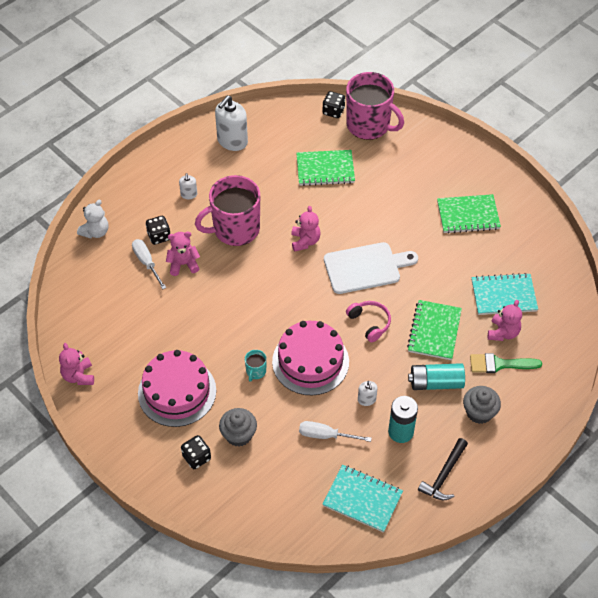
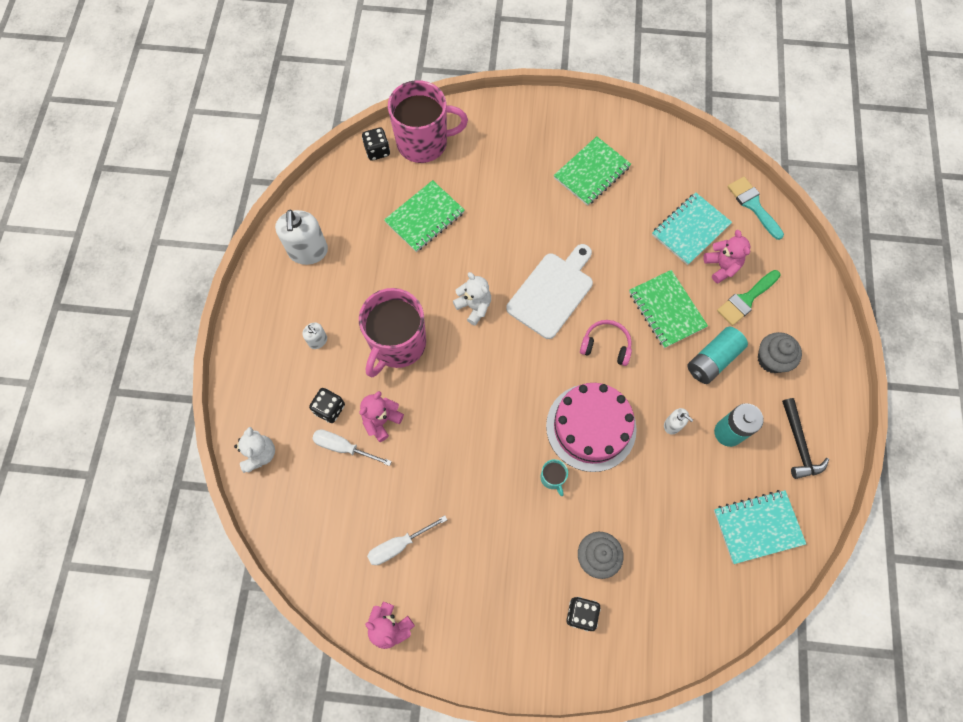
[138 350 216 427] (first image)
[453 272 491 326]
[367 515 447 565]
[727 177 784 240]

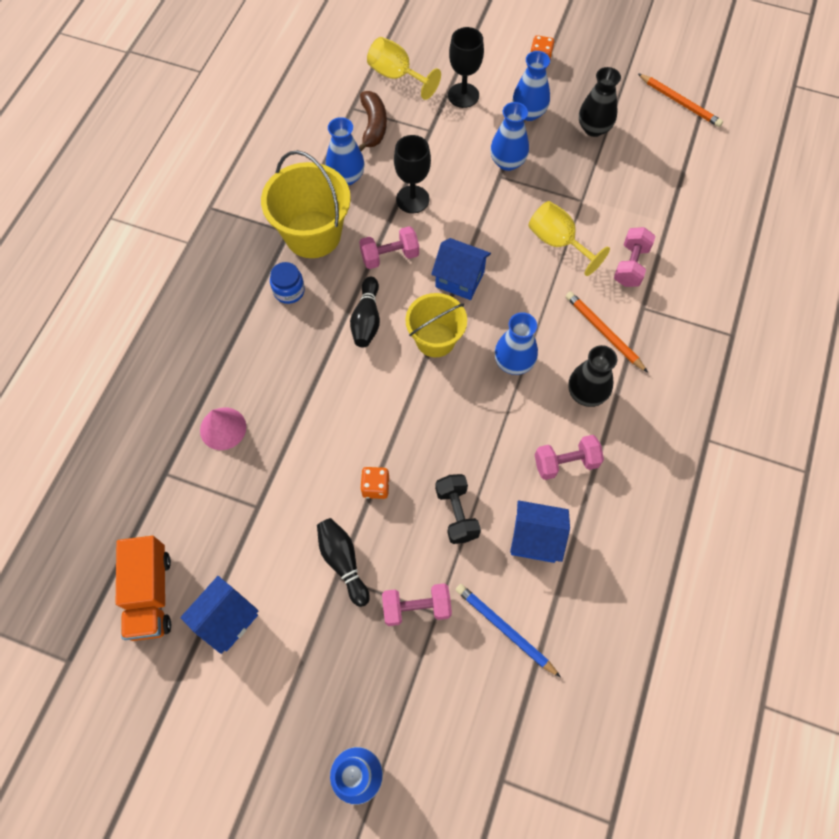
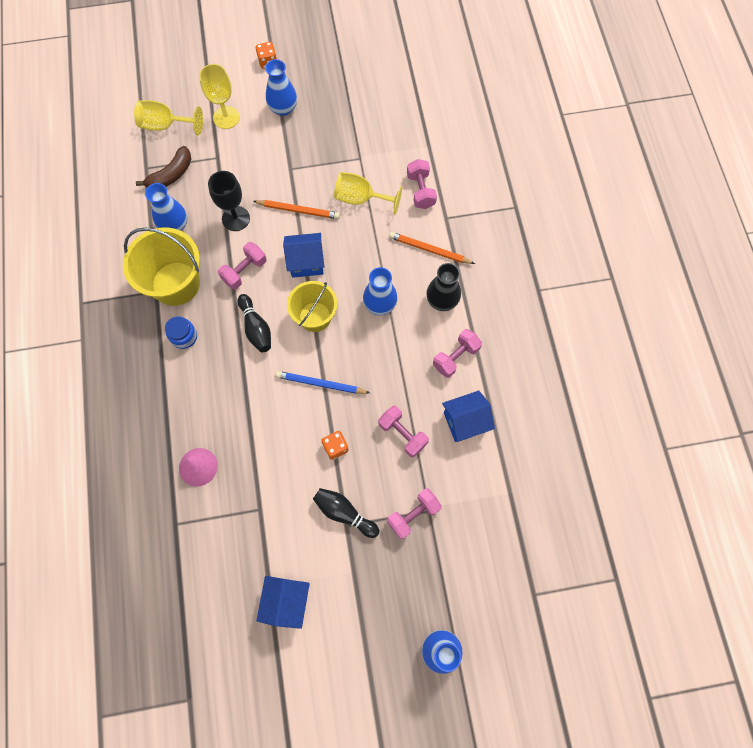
[116 536 171 641] (first image)
[136 146 191 188]
[378 406 429 457]
[199 64 240 129]
[275 371 370 394]
[490 102 529 171] (first image)
[579 67 621 137] (first image)
[253 200 340 219]

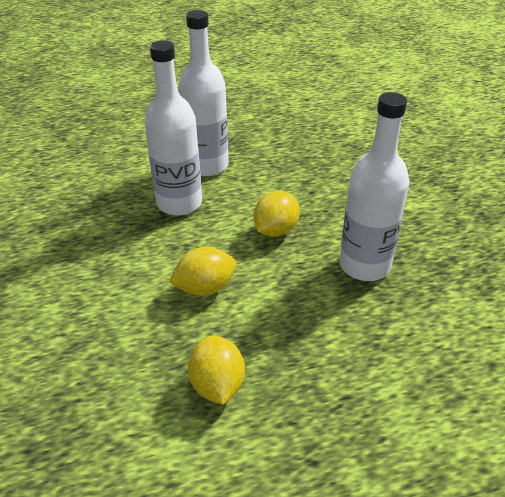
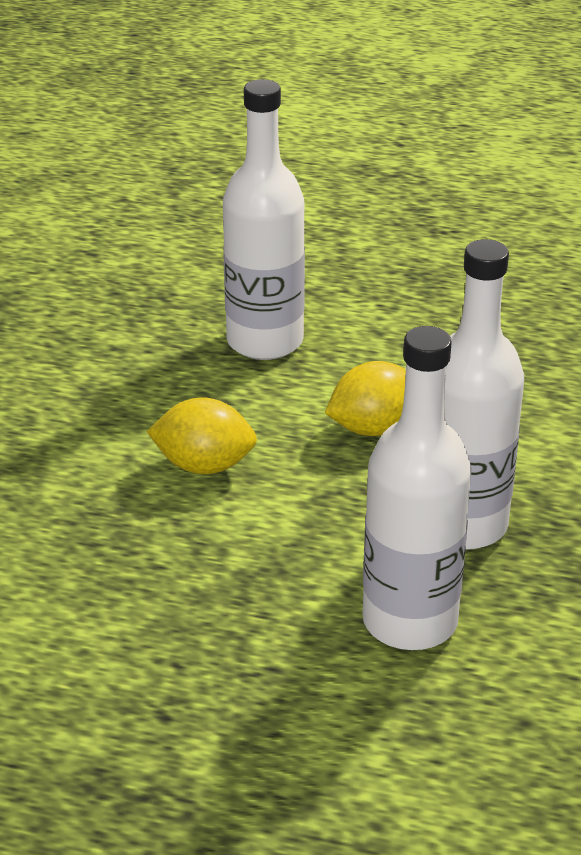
[362 326 472 650]
[188 336 245 405] (first image)

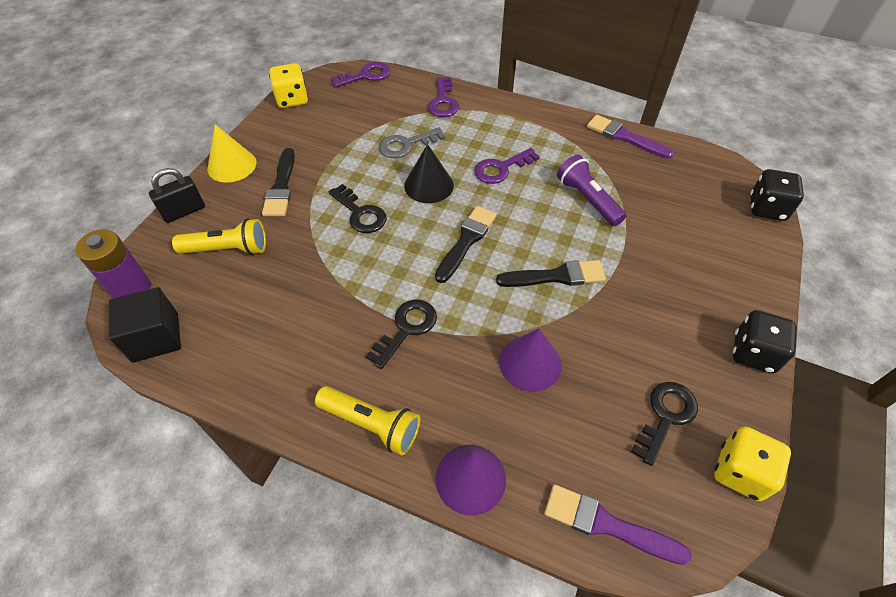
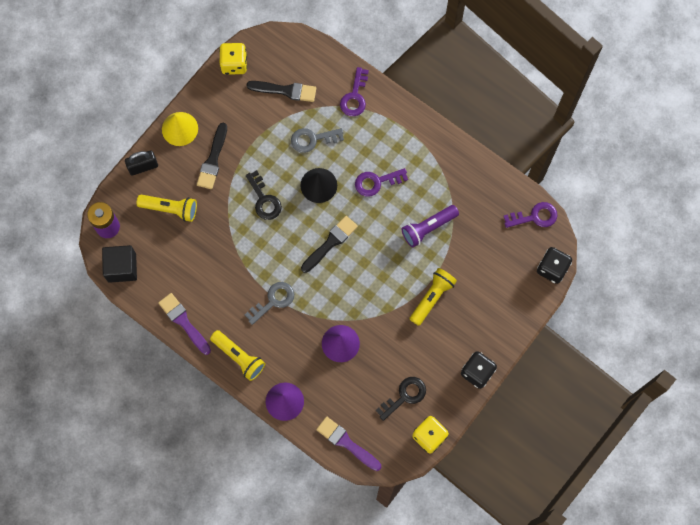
[504 202 558 228]
[245 282 294 325]
[246 81 316 102]
[401 205 459 247]
[158 293 211 355]
[410 268 457 326]

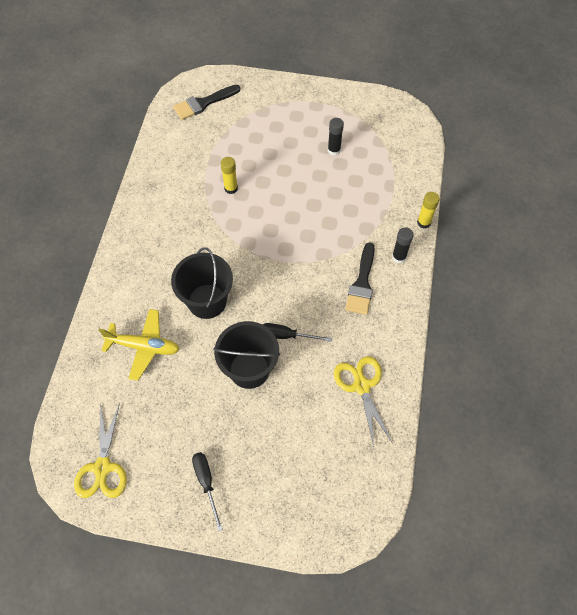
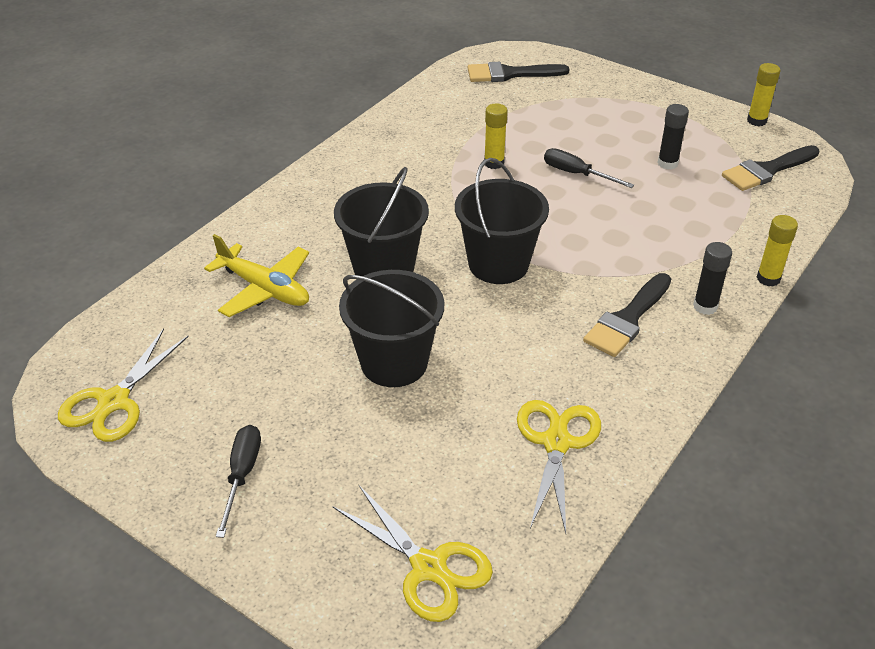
[544 148 634 188]
[332 484 493 622]
[455 158 549 284]
[722 145 820 191]
[747 63 781 126]

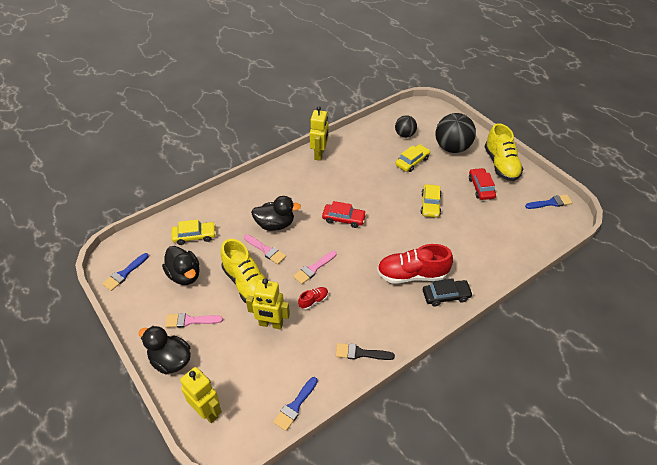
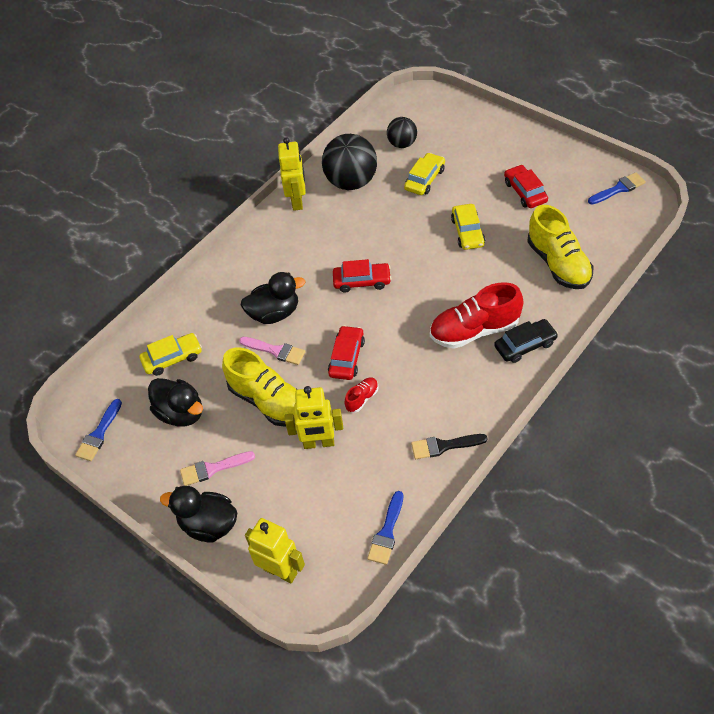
[328 325 365 380]
[322 134 377 190]
[527 205 593 289]

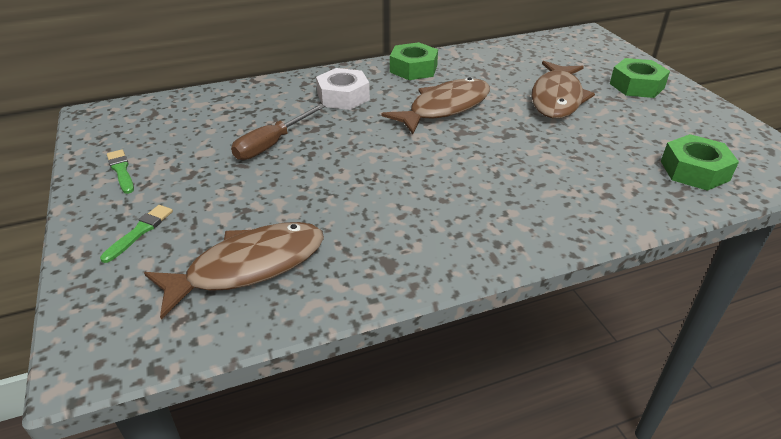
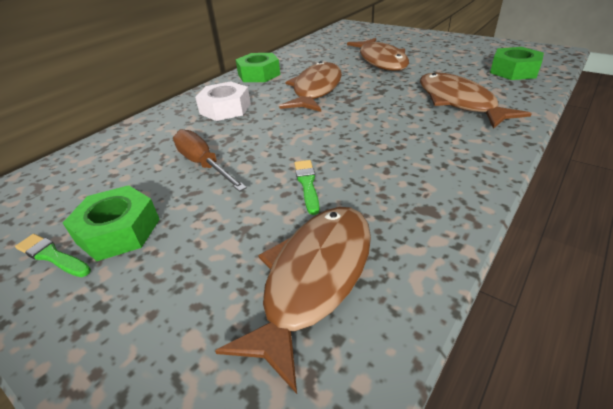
[294 160 320 215]
[173 129 247 192]
[63 185 160 261]
[420 72 532 129]

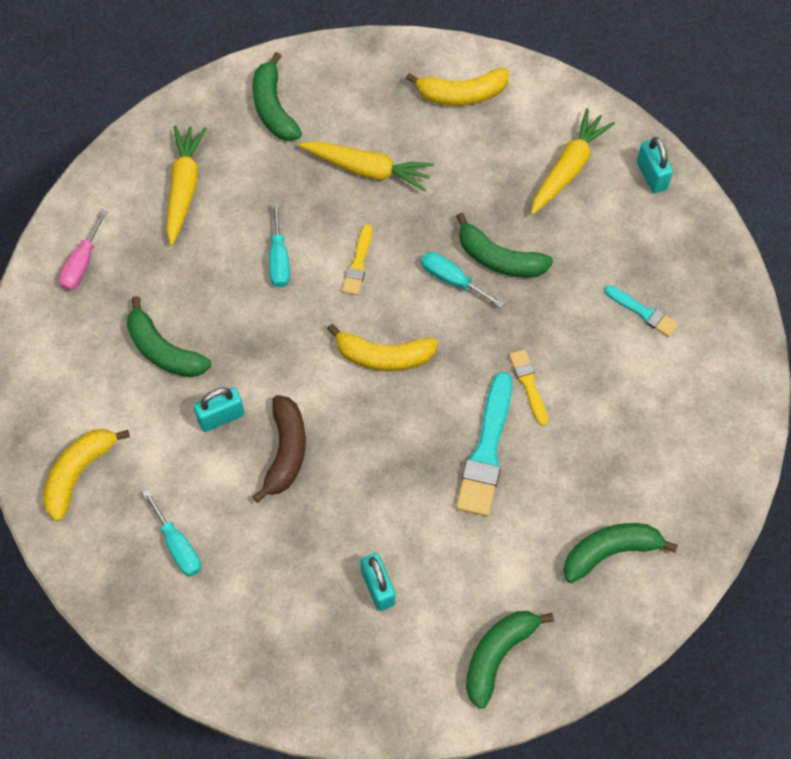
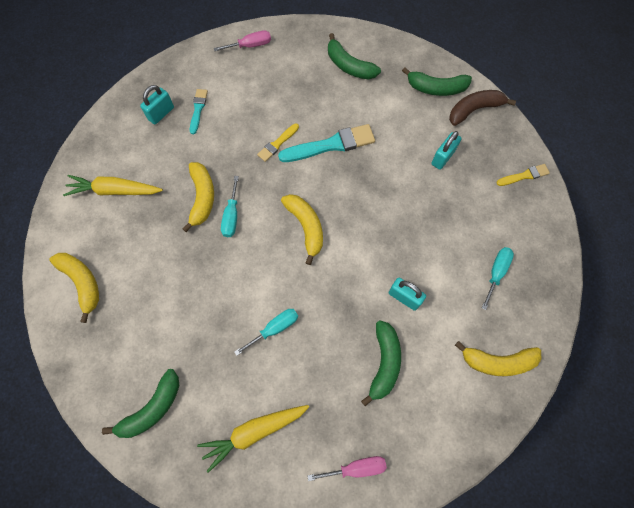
[449 90 516 126]
[299 141 434 192] (first image)
[497 164 550 186]
[182 162 214 232]
[140 85 174 125]
[214 30 271 51]

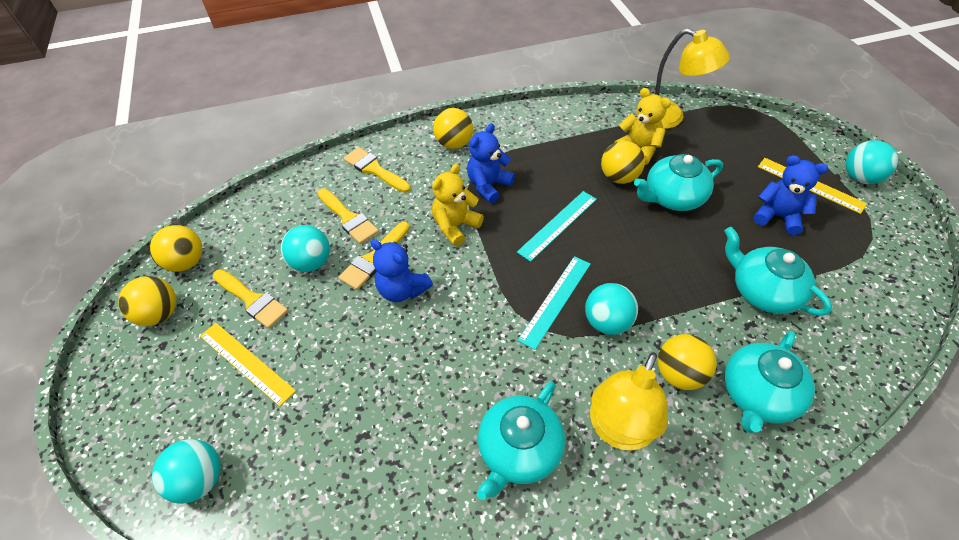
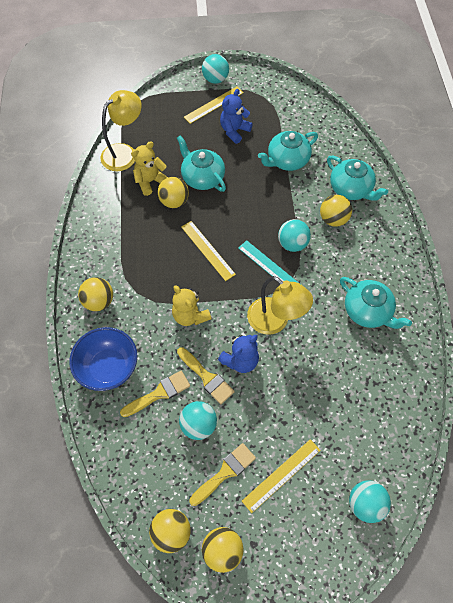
[69 327 137 391]
[467 123 515 203] (first image)
[181 221 236 281]
[247 276 313 335]
[177 135 226 192]

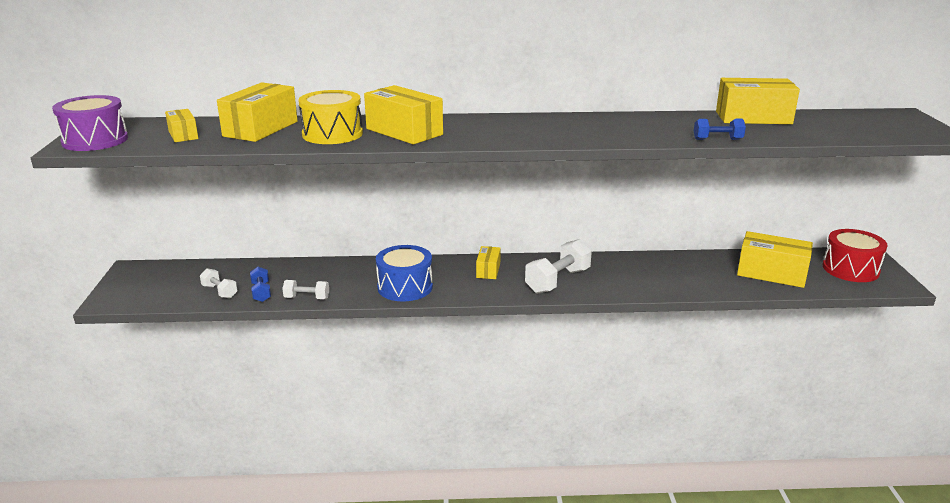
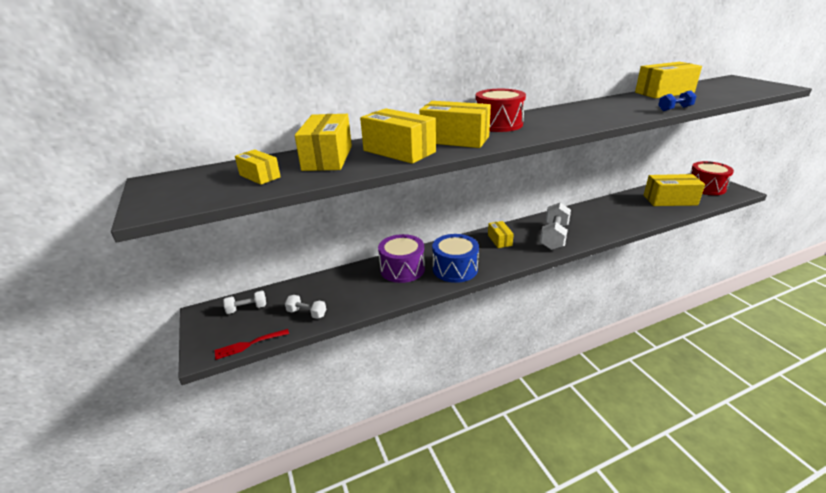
[378 234 425 283]
[250 267 271 302] (first image)
[223 291 266 314]
[360 108 436 163]
[214 329 289 360]
[475 89 526 132]

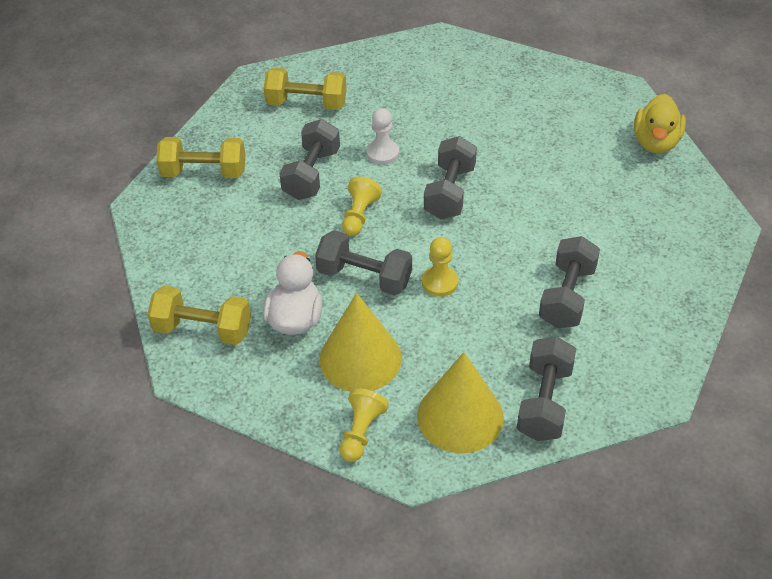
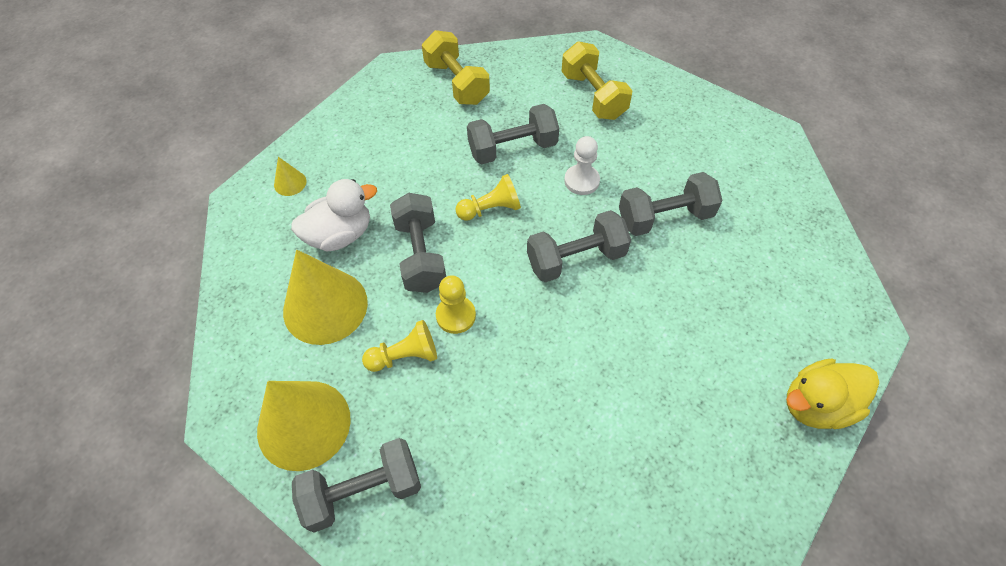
[274 157 306 196]
[362 320 437 372]
[619 172 723 236]

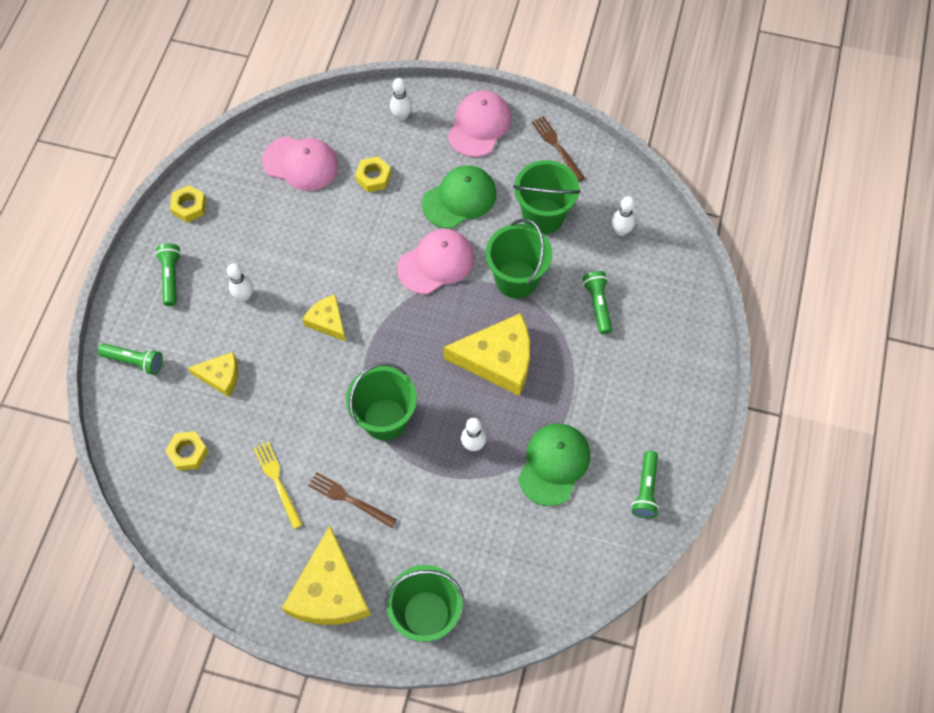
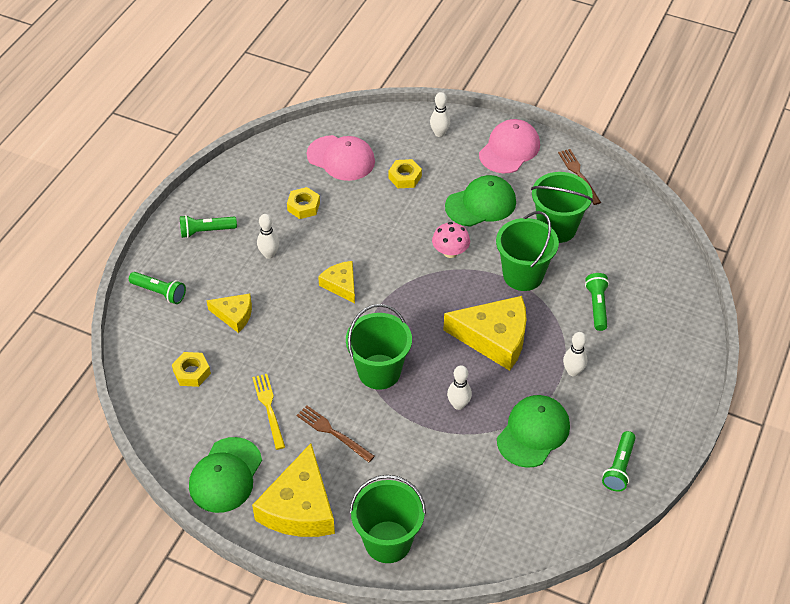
[180 215 237 238]
[287 187 320 219]
[432 222 470 258]
[563 332 587 376]
[189 437 262 513]

